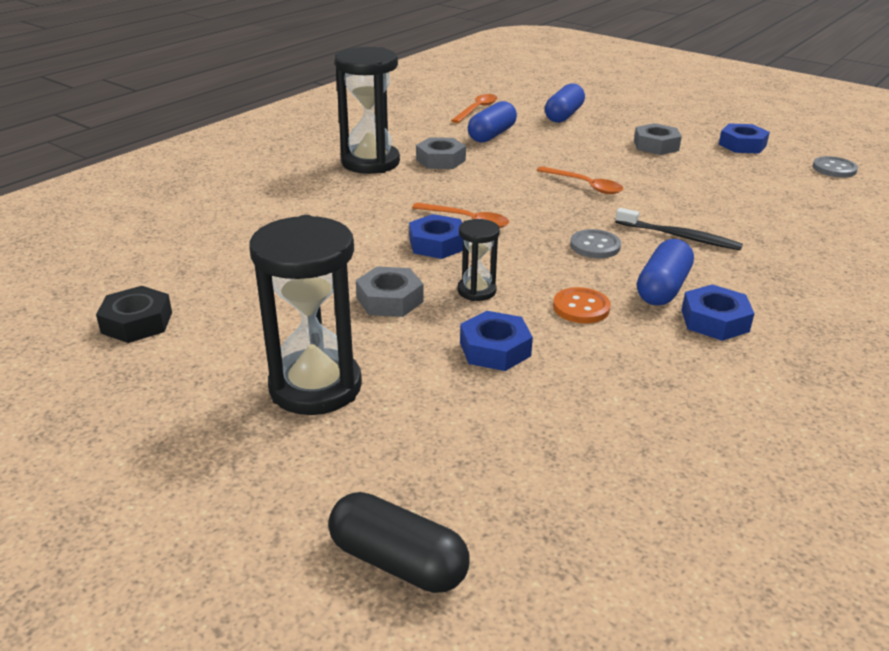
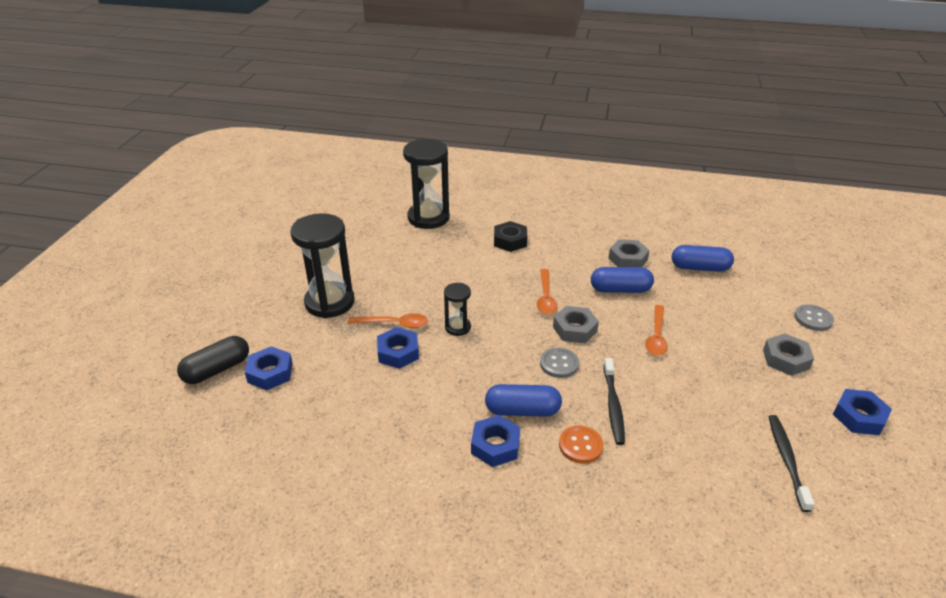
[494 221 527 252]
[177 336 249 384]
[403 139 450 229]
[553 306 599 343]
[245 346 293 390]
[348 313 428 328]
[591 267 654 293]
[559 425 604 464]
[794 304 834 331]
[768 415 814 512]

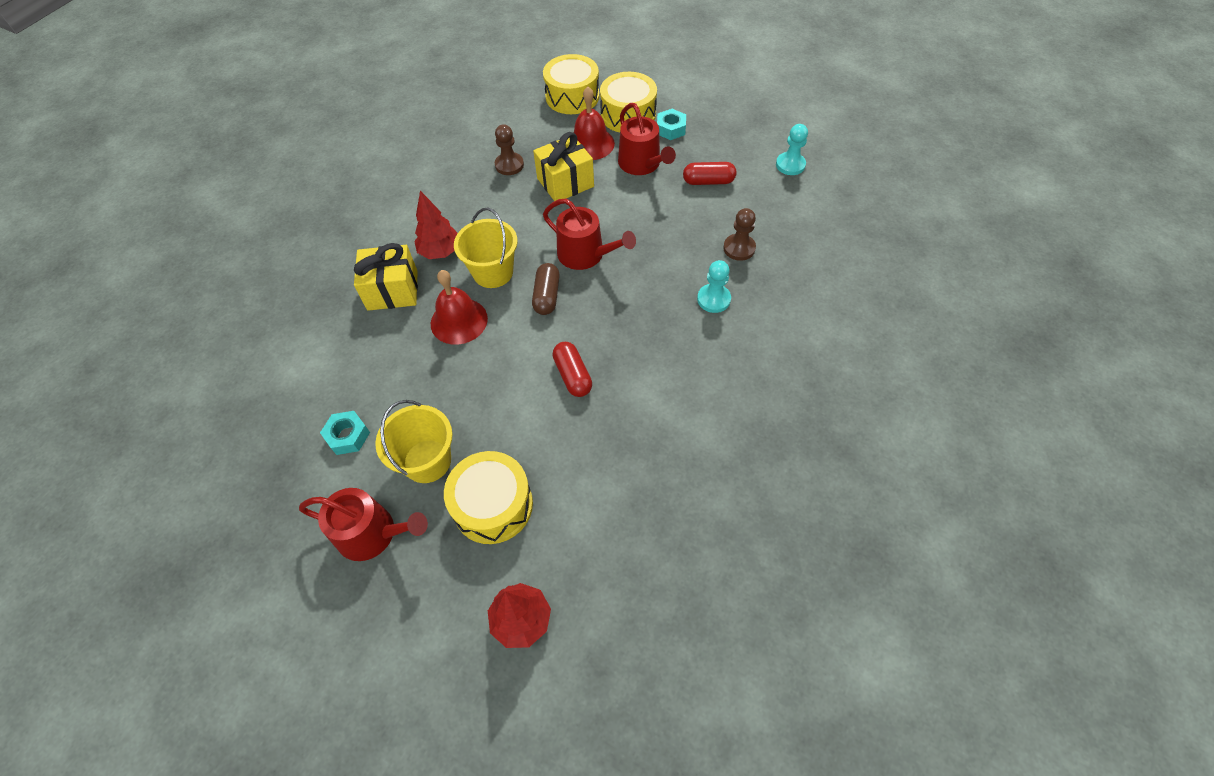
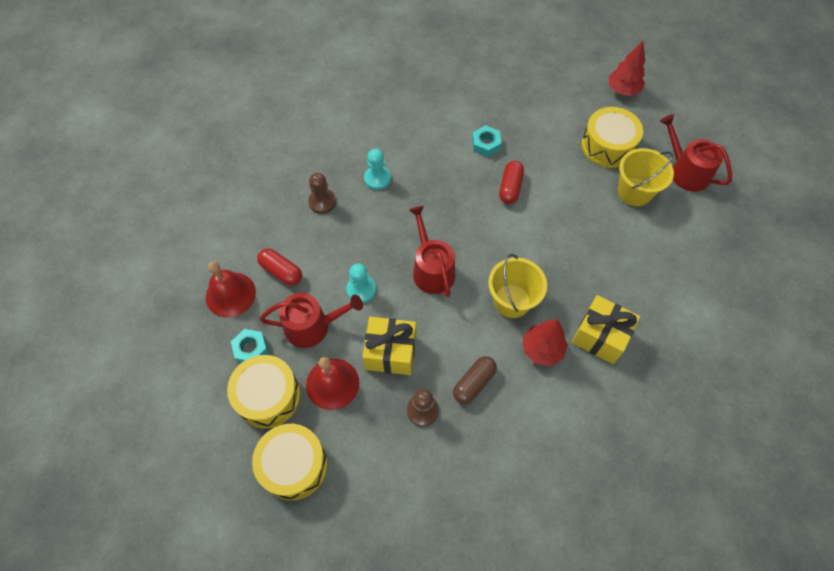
[472 125 501 157]
[206 262 256 318]
[453 356 497 404]
[260 293 363 348]
[346 263 376 303]

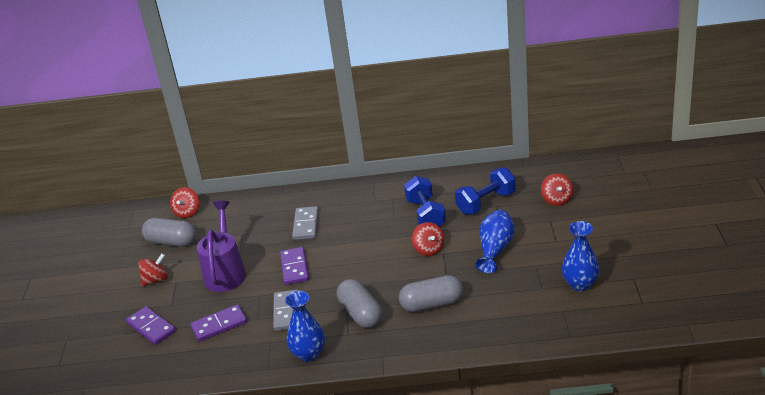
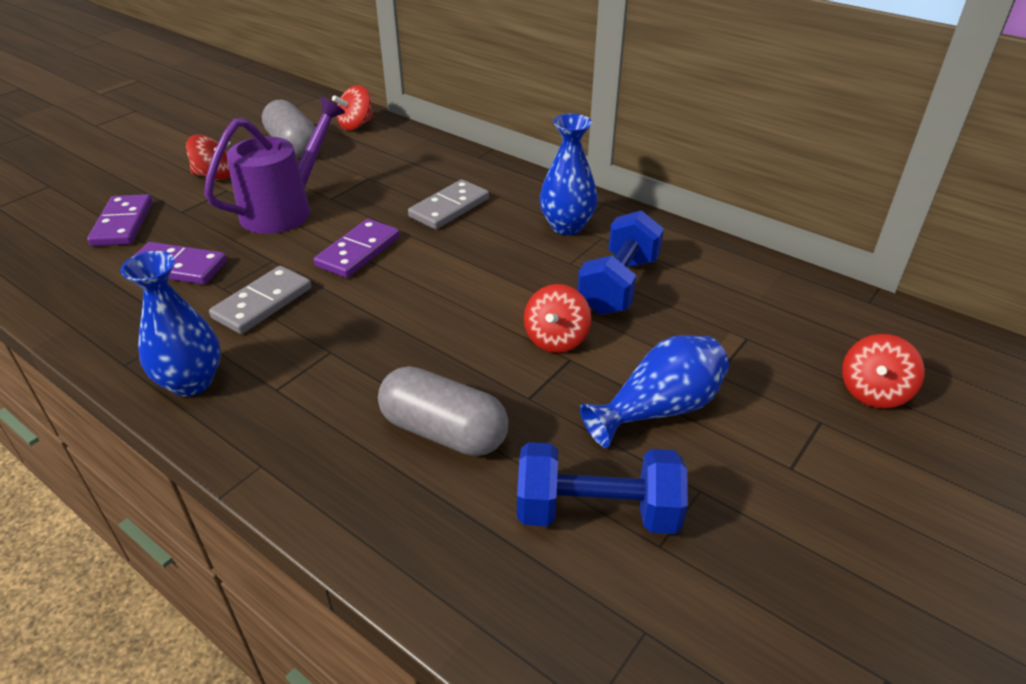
[337 279 382 328] (first image)
[517 442 688 534]
[539 114 598 235]

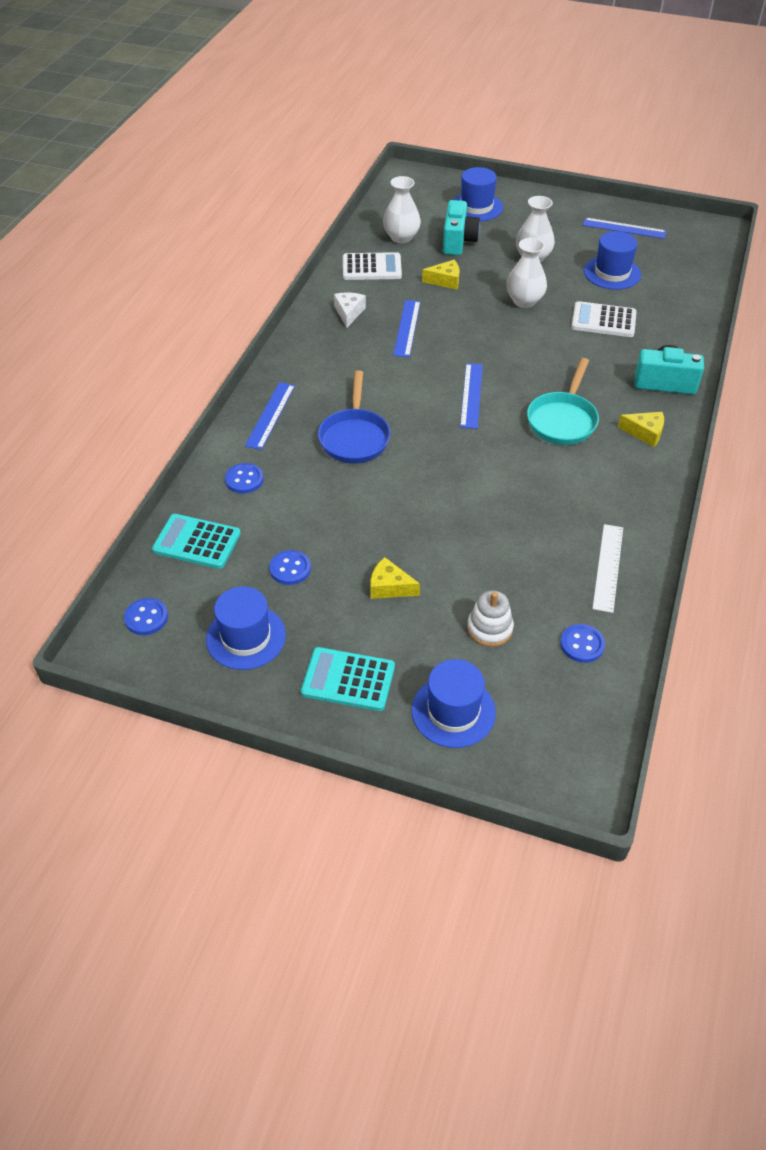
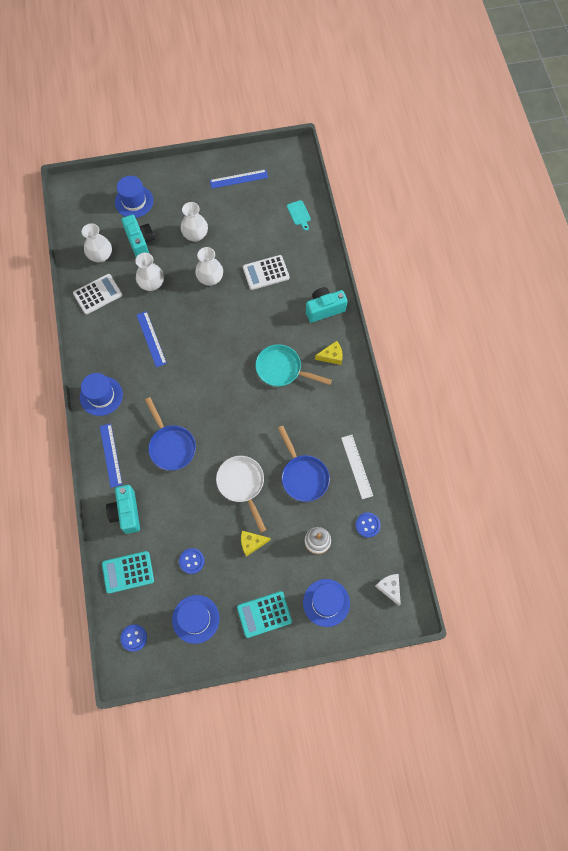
[106 485 140 534]
[375 574 401 605]
[135 253 164 291]
[460 363 483 429] (first image)
[255 344 332 387]
[80 373 123 416]
[216 456 266 533]
[278 426 330 502]
[287 200 311 231]

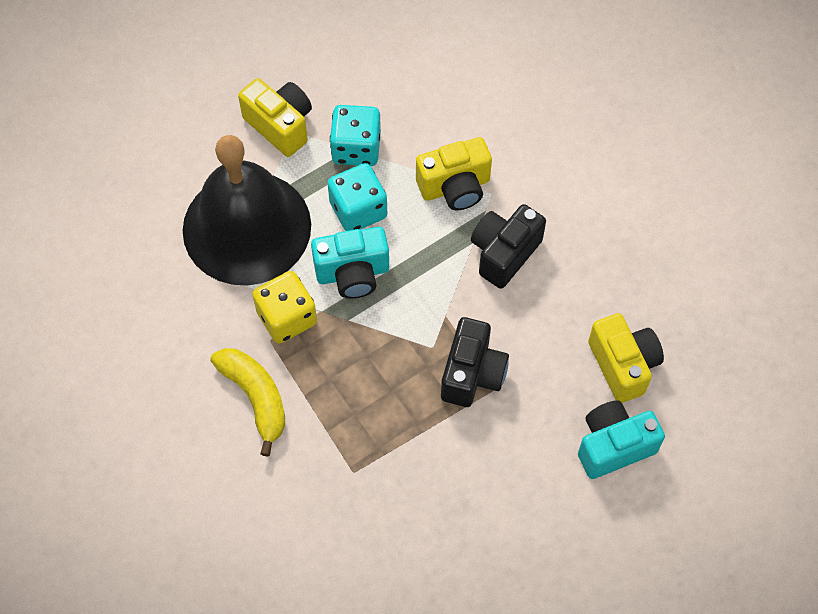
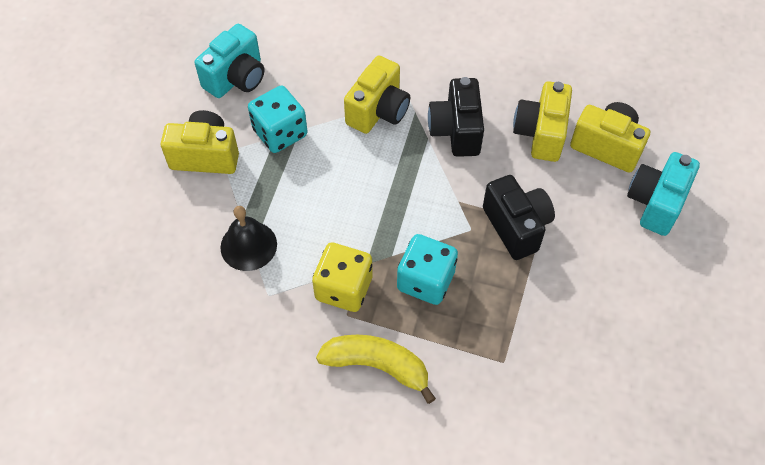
[220 206 277 271]
[194 24 264 98]
[397 234 458 305]
[513 81 572 162]

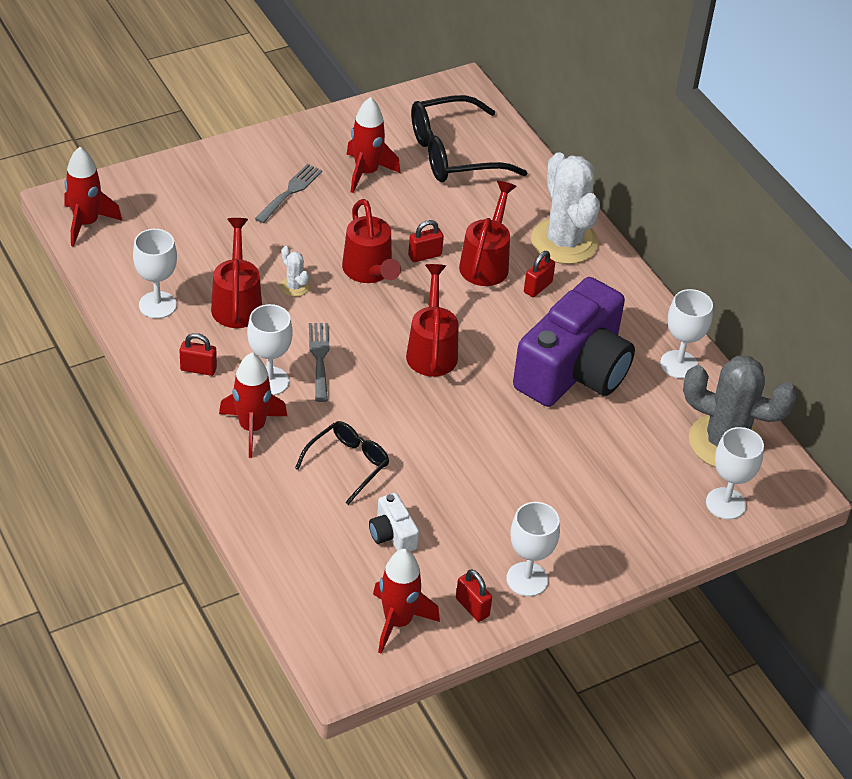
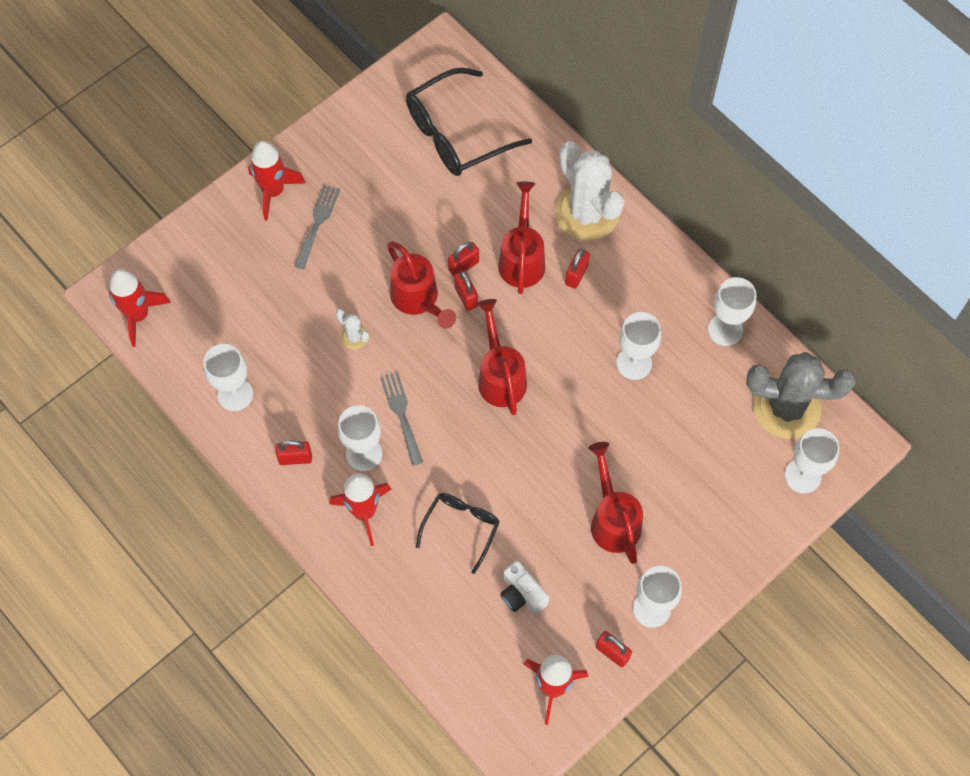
[588 442 643 564]
[248 141 306 221]
[616 312 661 380]
[454 271 478 311]

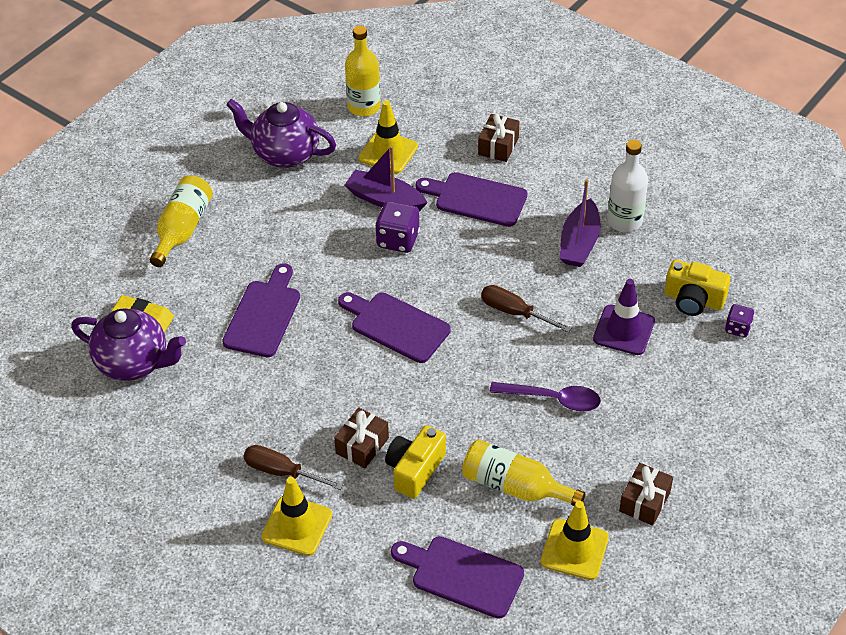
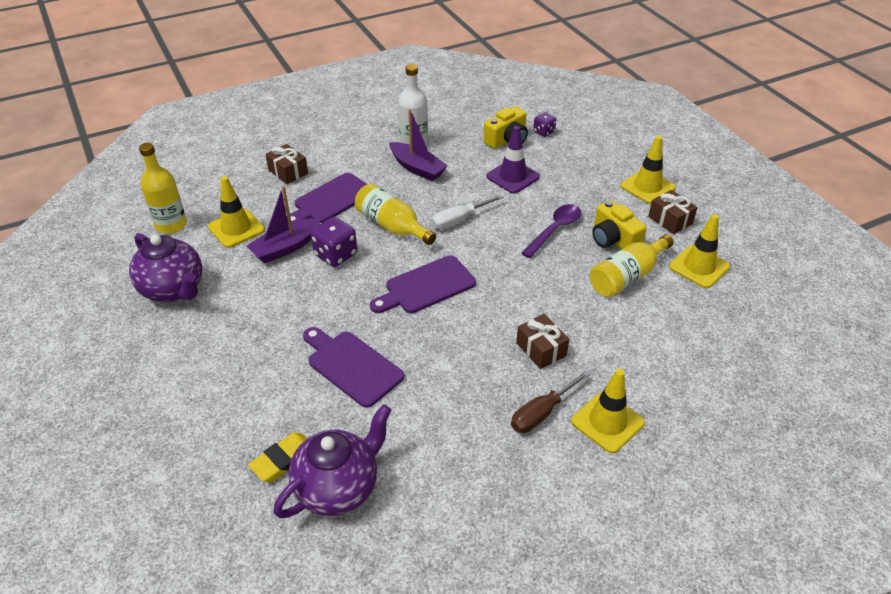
[355 184 436 245]
[129 233 202 302]
[592 200 647 249]
[391 536 524 619] (first image)
[432 194 504 229]
[621 136 676 204]

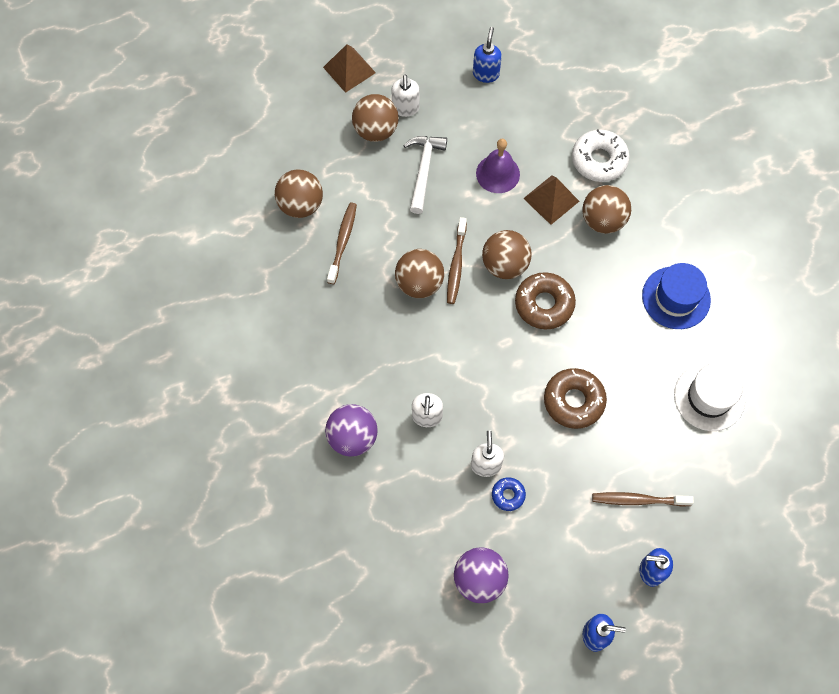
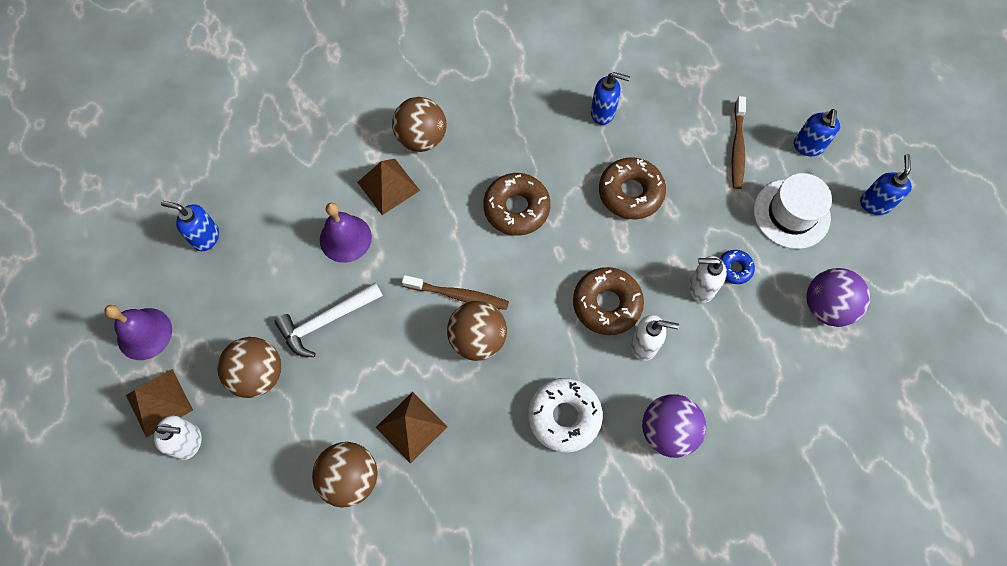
[376 392 447 464]
[154 416 202 460]
[274 282 383 357]
[482 230 531 279] (first image)
[528 378 603 453]
[642 263 711 329] (first image)
[754 173 832 249]
[104 305 172 360]
[573 267 644 335]
[591 72 630 125]

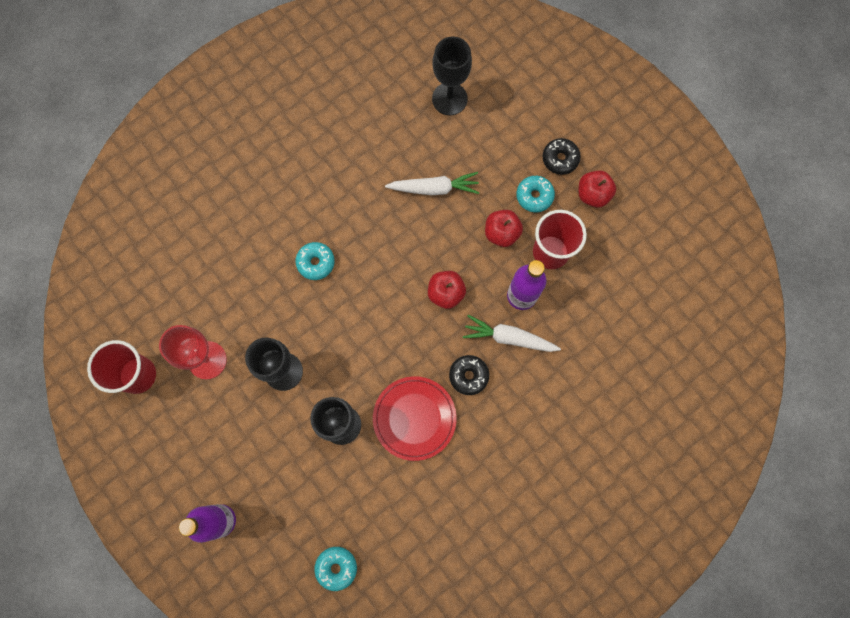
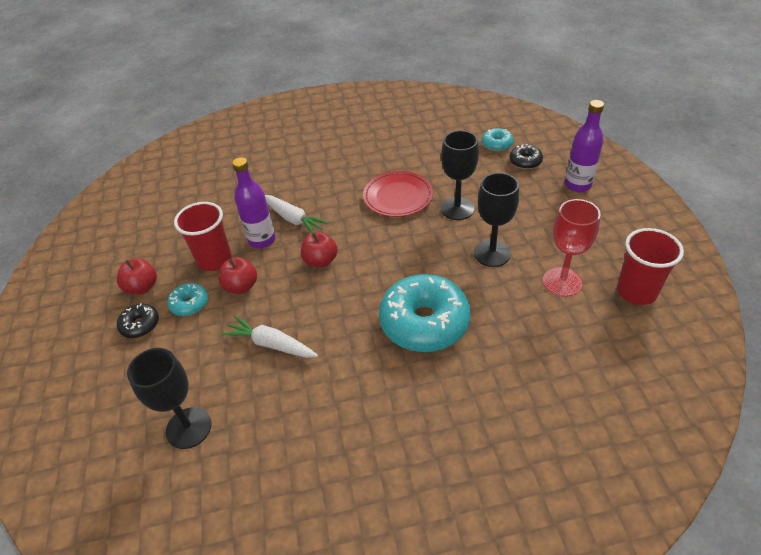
[379 274 471 352]
[509 144 543 169]

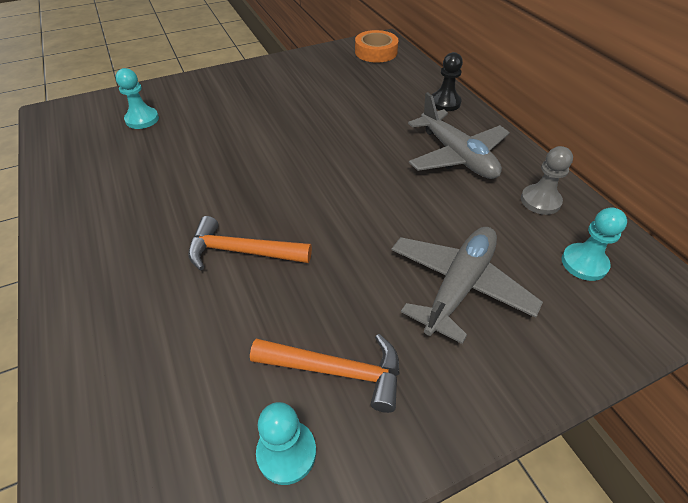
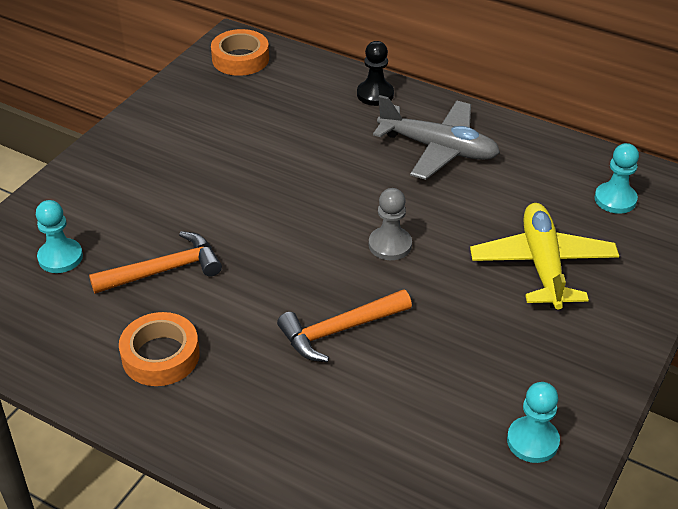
[89 231 222 294]
[470 203 619 309]
[369 188 412 260]
[119 312 200 386]

